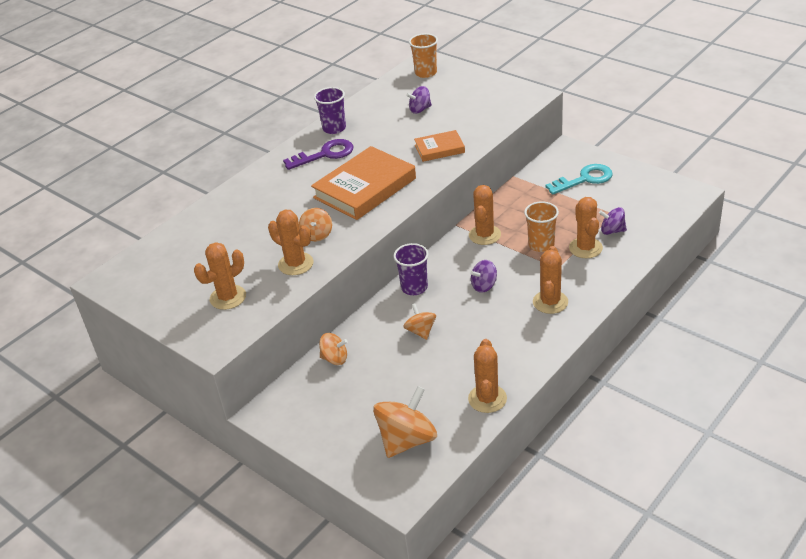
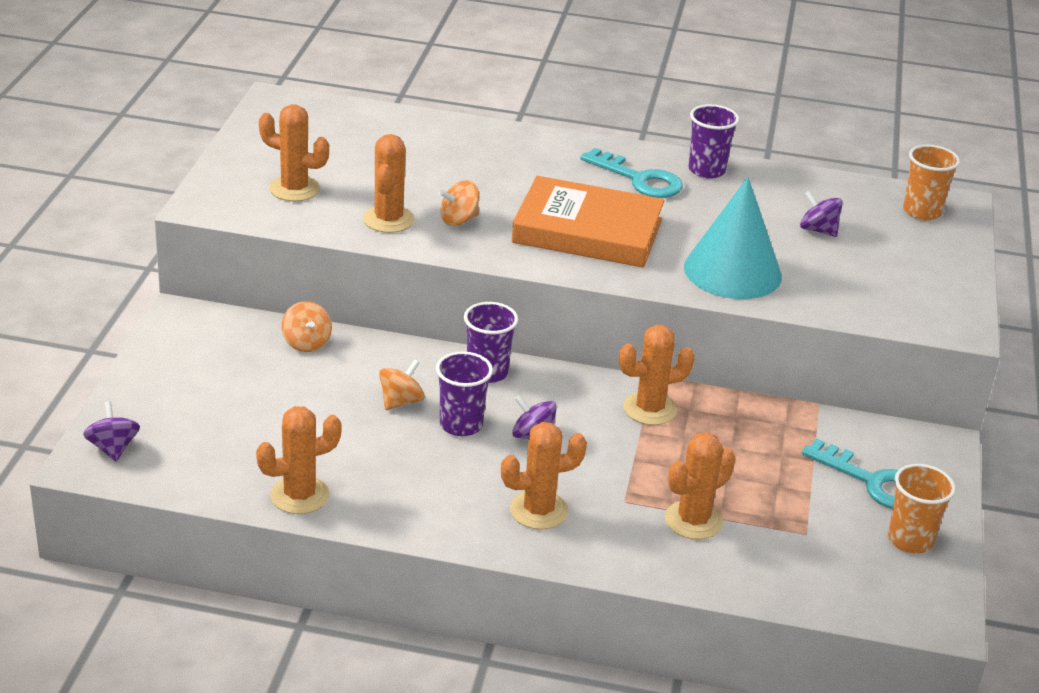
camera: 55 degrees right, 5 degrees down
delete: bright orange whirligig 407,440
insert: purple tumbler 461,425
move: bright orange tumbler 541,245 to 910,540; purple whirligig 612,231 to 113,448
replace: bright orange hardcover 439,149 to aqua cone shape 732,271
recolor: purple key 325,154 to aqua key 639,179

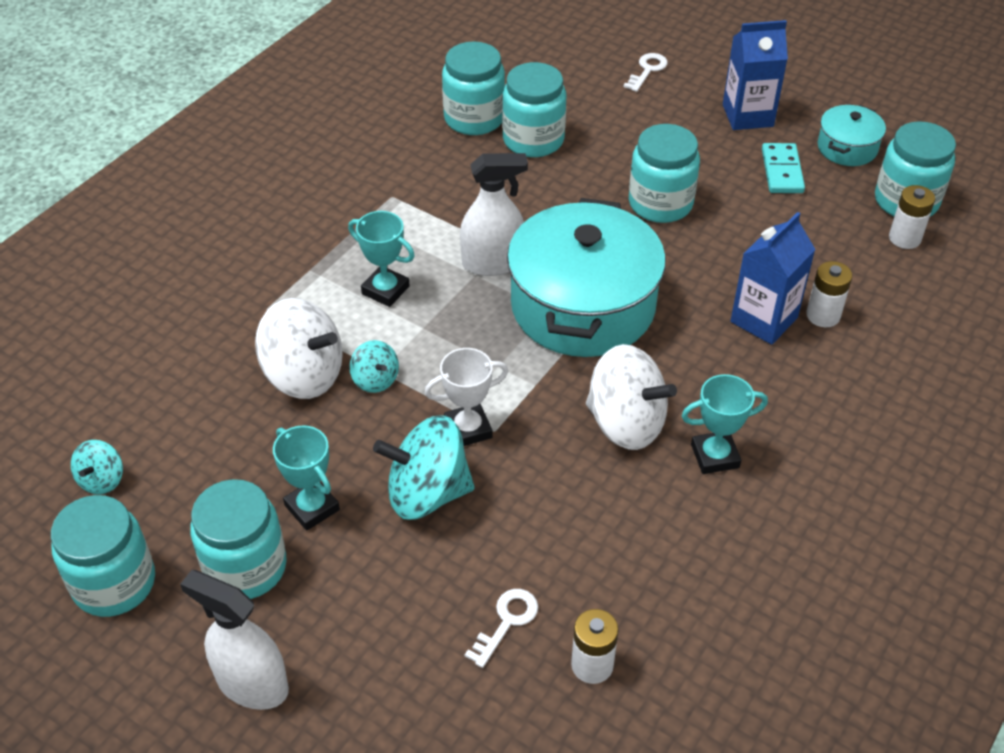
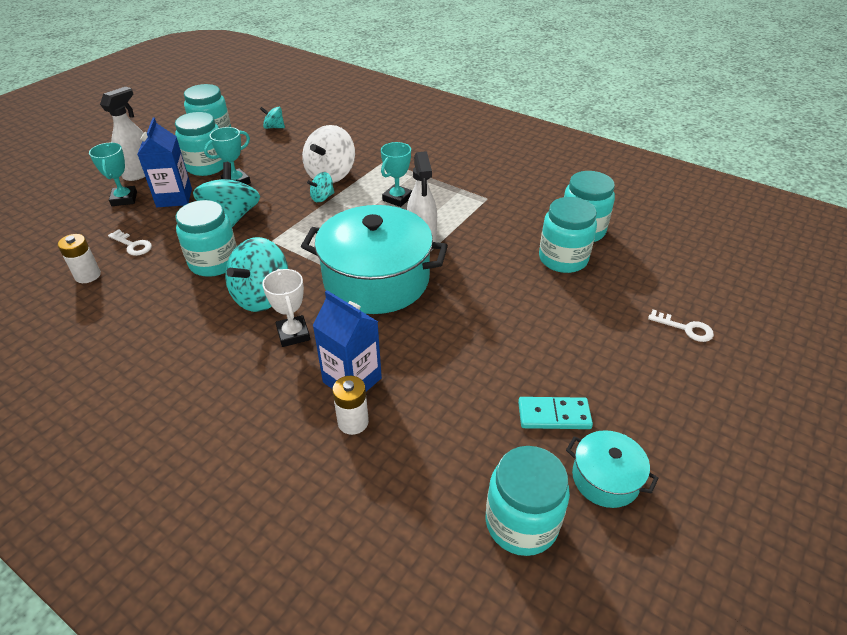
camera: 90 degrees right, 5 degrees down
delete: snow-white AA battery 904,238
move: cobalt milk carton 747,115 to 174,198; aqua jam jar 660,203 to 214,262; snow-white trophy 468,429 to 293,334; aqua trophy 715,456 to 124,199
recolor: snow-white whirligig 626,423 to aqua whirligig 262,296

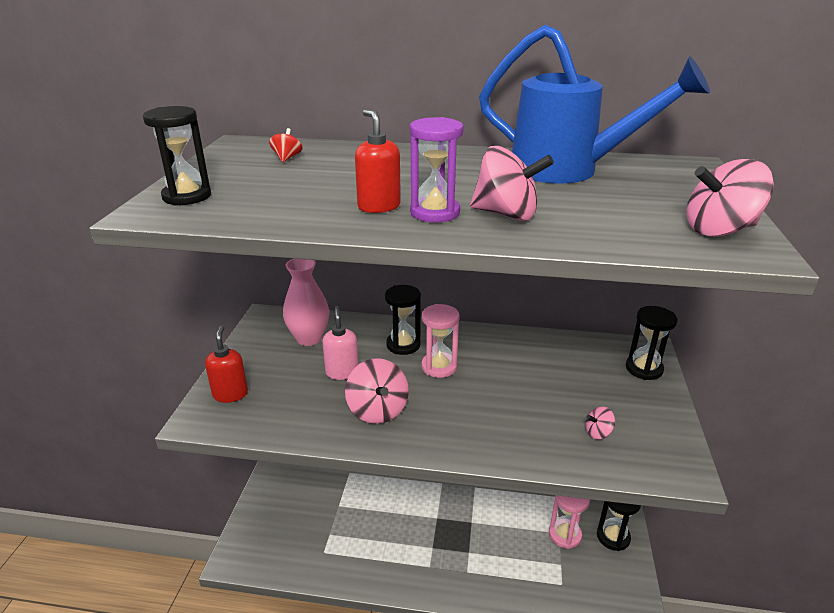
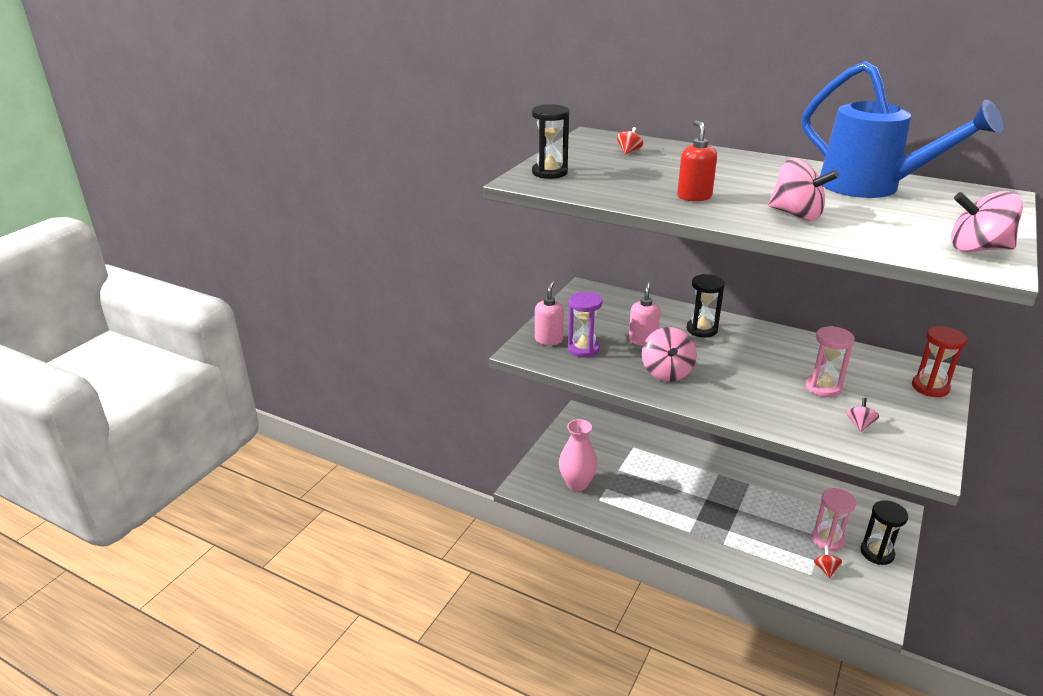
camera: 20 degrees right, 0 degrees up
insert: crimson whirligig 825,569
move: purple sand timer 435,213 to 583,349; rosy tall vase 309,338 to 577,484; rosy sand timer 439,367 to 823,387
recolor: jet-black sand timer 644,369 to crimson sand timer 930,387; crimson pump bottle 230,394 to rosy pump bottle 548,340
rotate: rosy whirligig 598,433 = 859,424 105 degrees clockwise

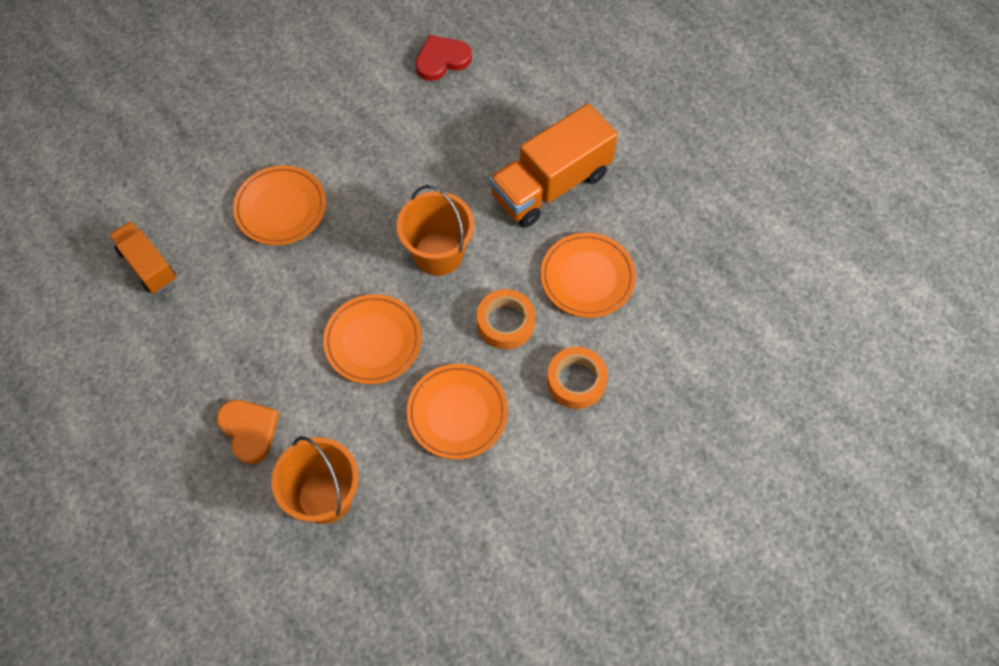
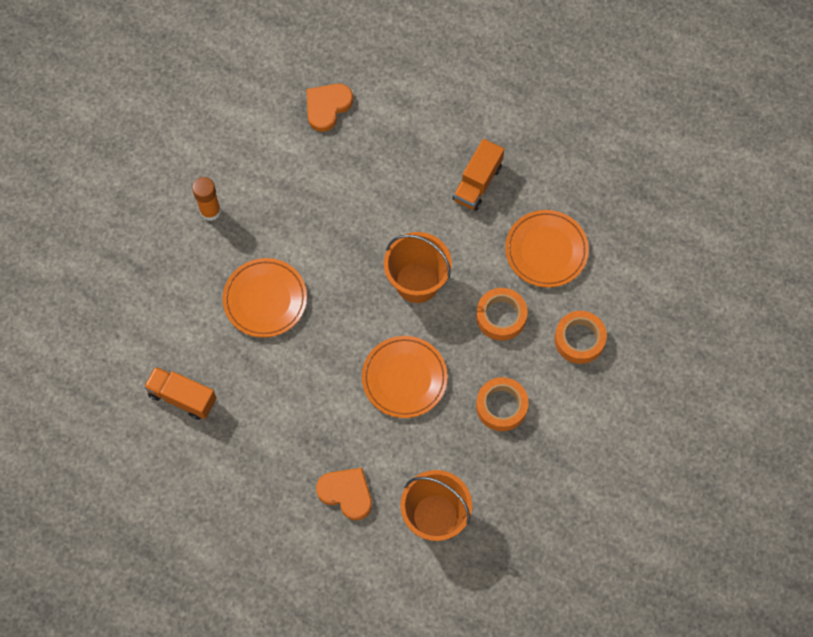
camera: 25 degrees left, 5 degrees up
insert: bright orange stick of glue 210,211
replace: bright orange dinner plate 457,413 to bright orange roll of tape 501,406
recolor: crimson heart 442,60 to bright orange heart 327,107
resize: bright orange toy truck 551,185 = 477,183 x0.59

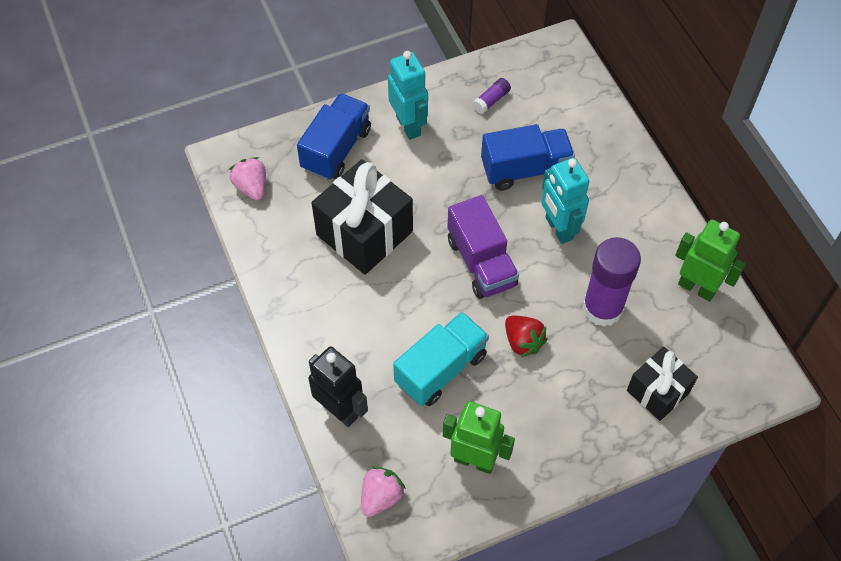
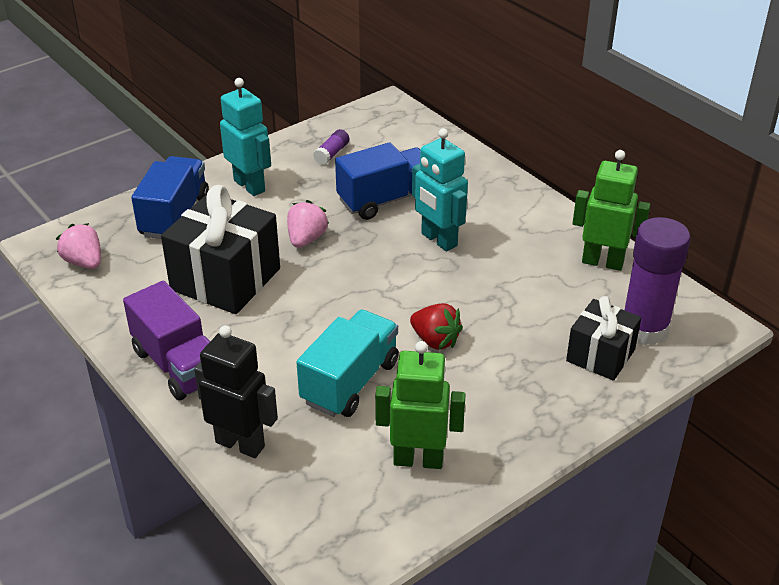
camera: 15 degrees left, 20 degrees down
move: purple toy truck 481,262 to 178,365; purple stick of glue 602,308 to 644,328; rosy toy strawberry 381,497 to 306,239

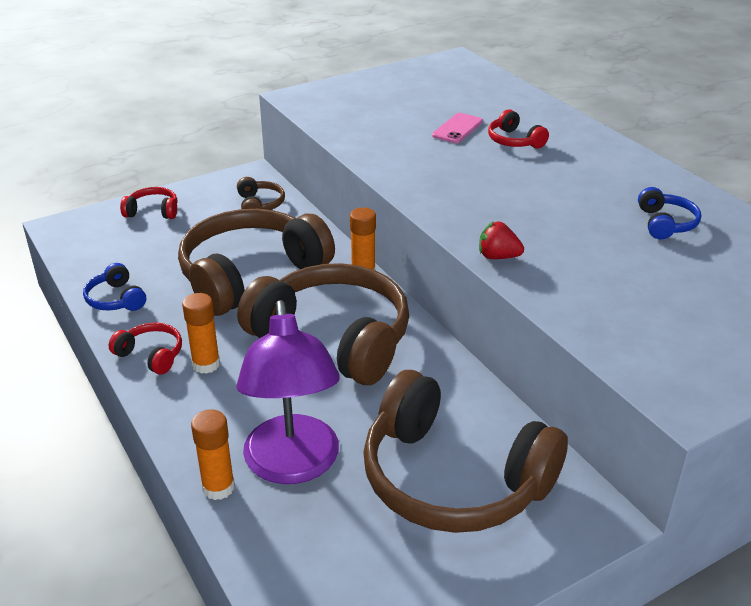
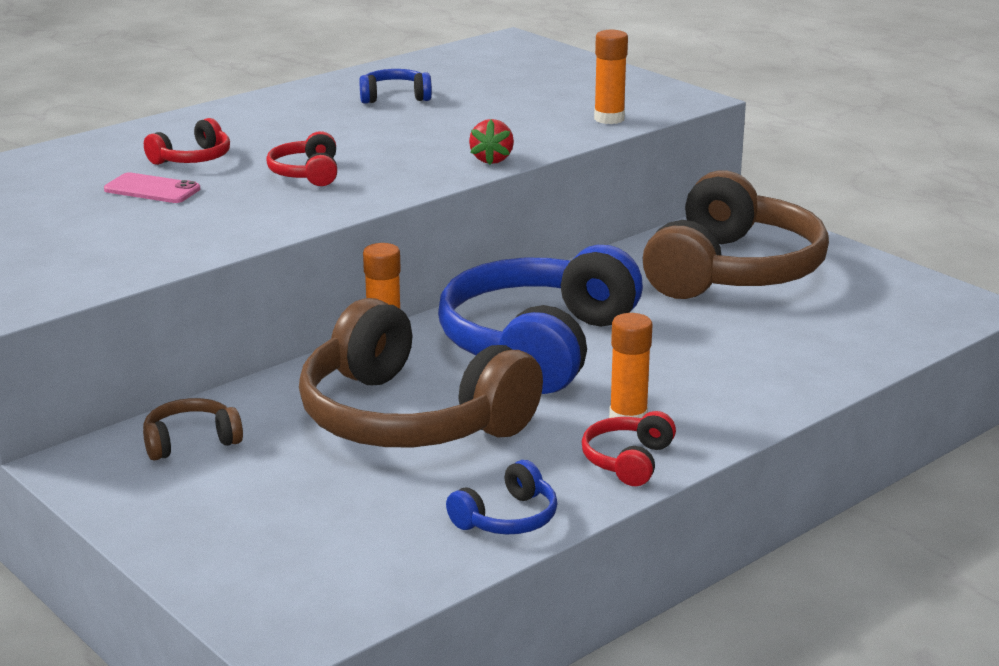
camera: 100 degrees left, 10 degrees down
delete: purple reading lamp 293,465
move: crimson headset 153,211 to 307,173; bright orange stick of glue 218,487 to 609,119
recolor: brown headset 333,338 to cobalt headset 539,346

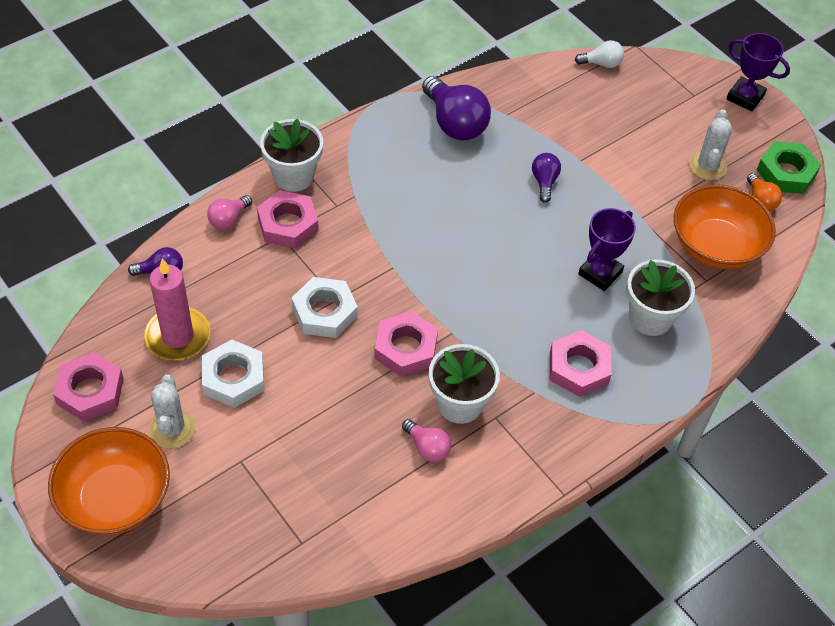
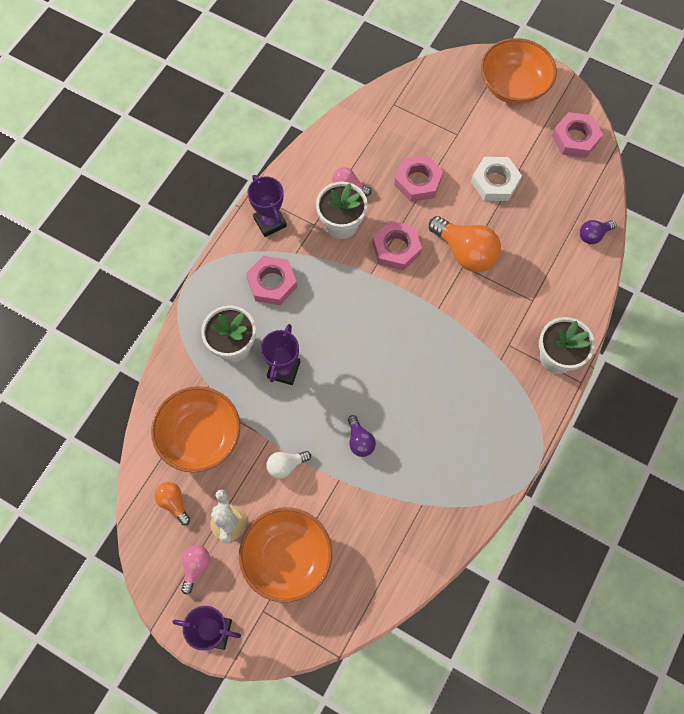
camera: 160 degrees right, 15 degrees up
delete: purple bulb 454,123; green hex nut 786,172; rosy wax candle 178,336; snow-white saguaro cactus 172,429
insert: purple trophy 270,222; bright orange serving bowl 287,558
move: snow-white bulb 601,64 to 286,465; rosy hex nut 288,224 to 418,181; rosy bulb 228,219 to 195,567
replace: snow-white hex nut 324,312 to bright orange bulb 465,252

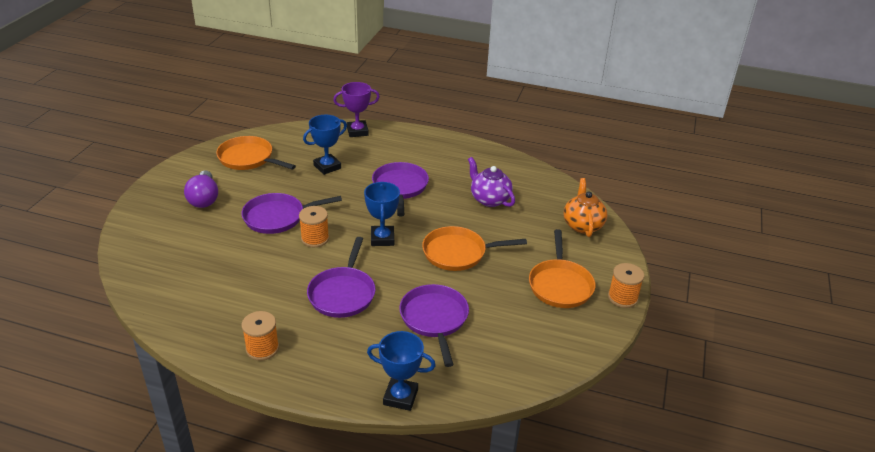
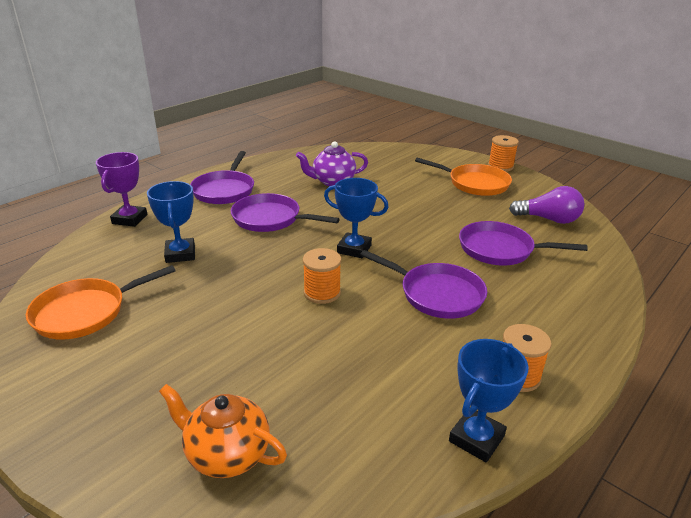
camera: 65 degrees left, 5 degrees down
delete: bright orange pan 458,253
move: purple bulb 204,199 to 548,219; bright orange china teapot 582,225 to 226,454; purple pan 278,217 to 224,190; cobalt trophy 400,397 to 476,438

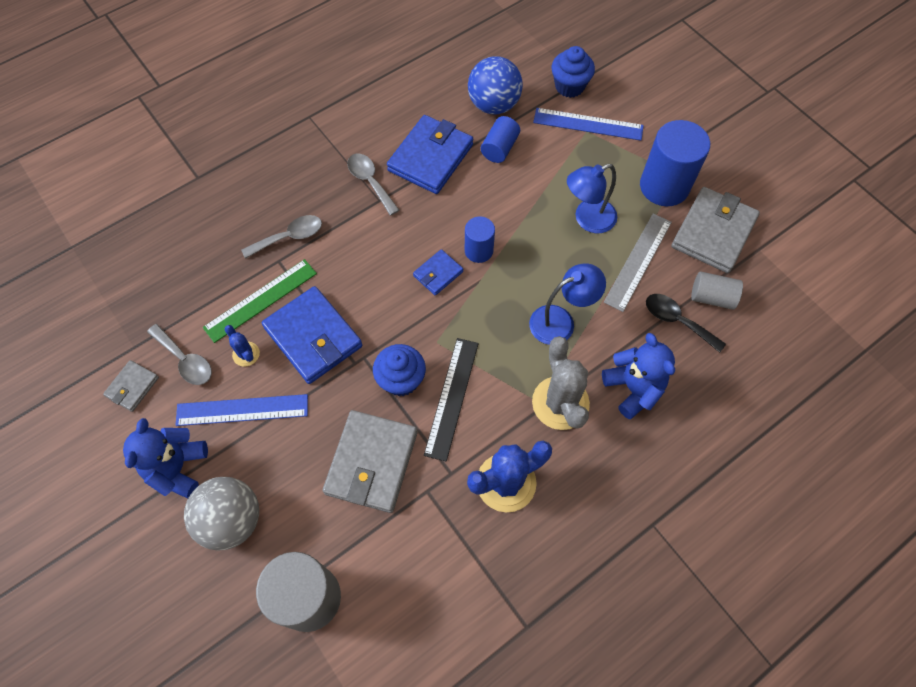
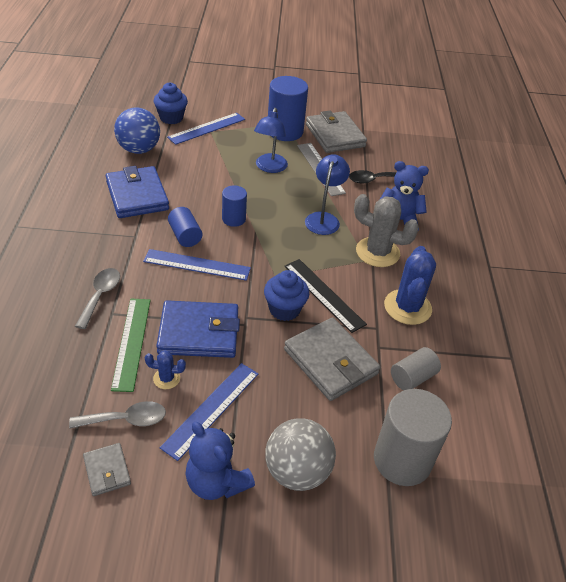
camera: 55 degrees left, 20 degrees down
delete: ash-grey spoon 370,182; cobalt card wallet 438,274
insert: cobalt measuring stick 197,265
move: cobalt cylinder shape 499,148 to 185,236; ash-grey cylinder shape 712,297 to 412,378

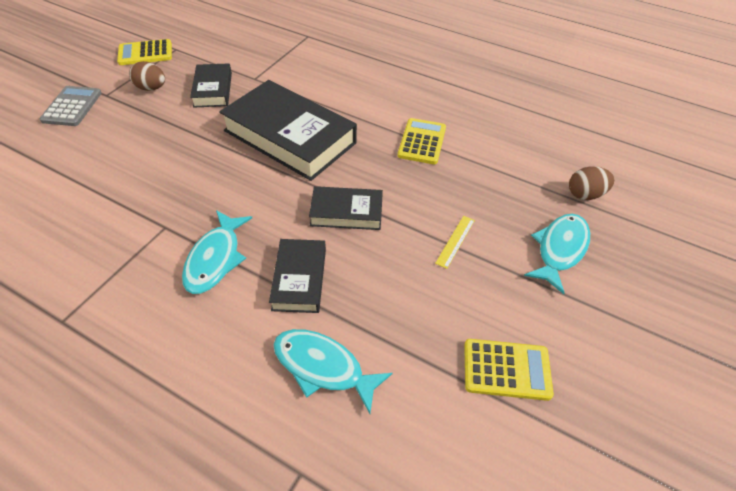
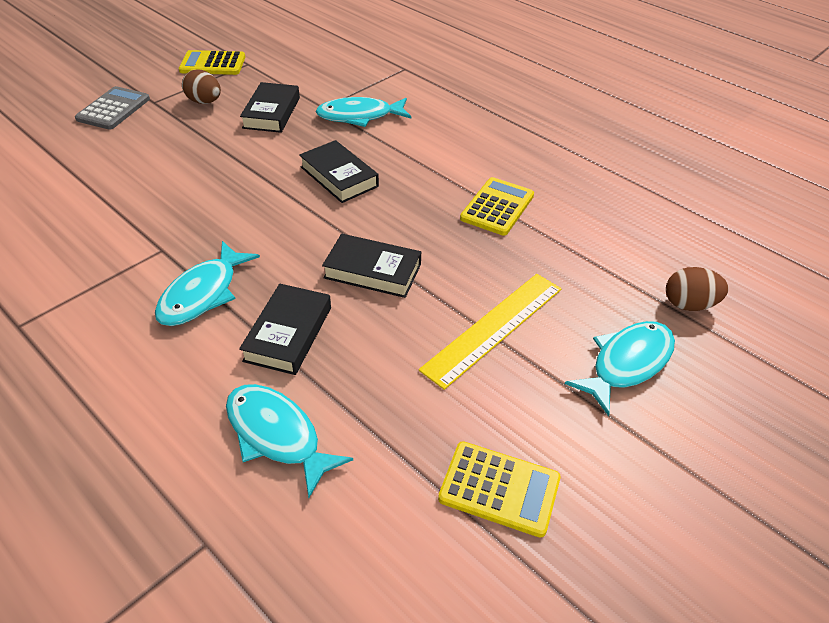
camera: 15 degrees right, 5 degrees down
insert: aqua toy fish 359,116
resize: jet-black hardcover 290,137 = 339,177 x0.52; yellow measuring stick 455,241 = 493,328 x2.03

